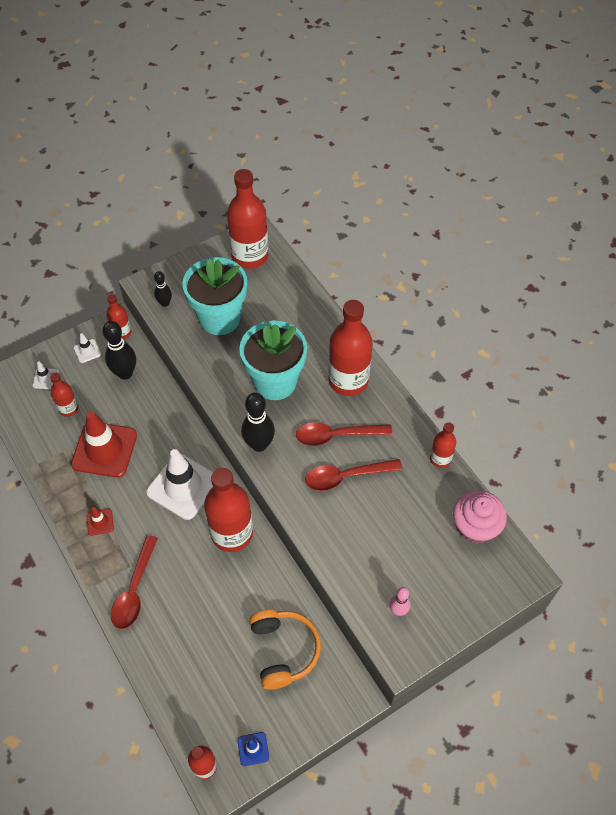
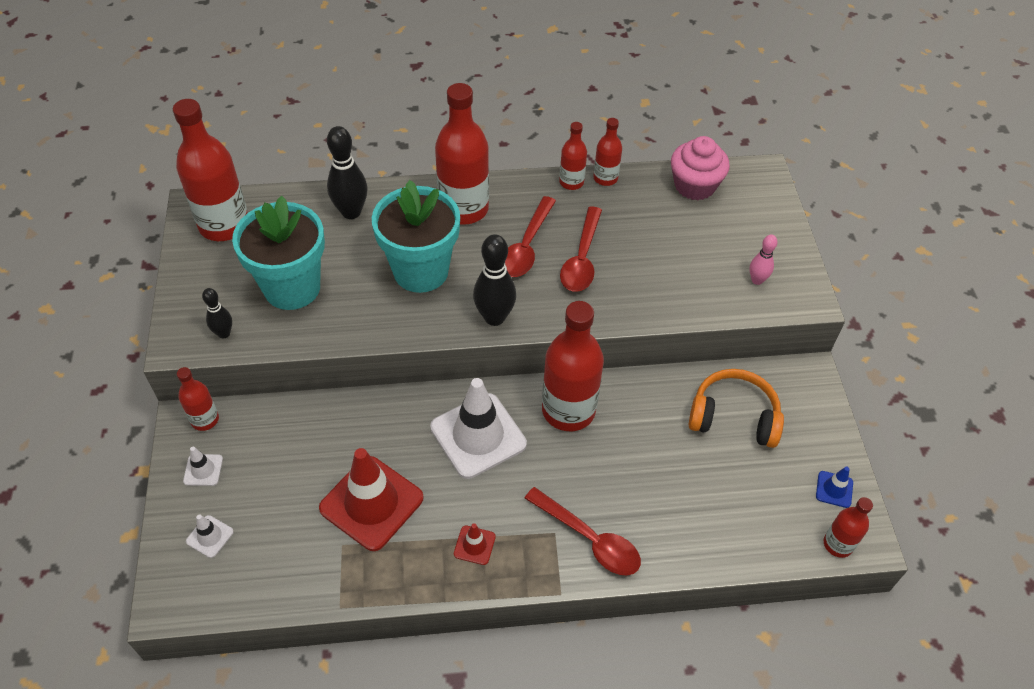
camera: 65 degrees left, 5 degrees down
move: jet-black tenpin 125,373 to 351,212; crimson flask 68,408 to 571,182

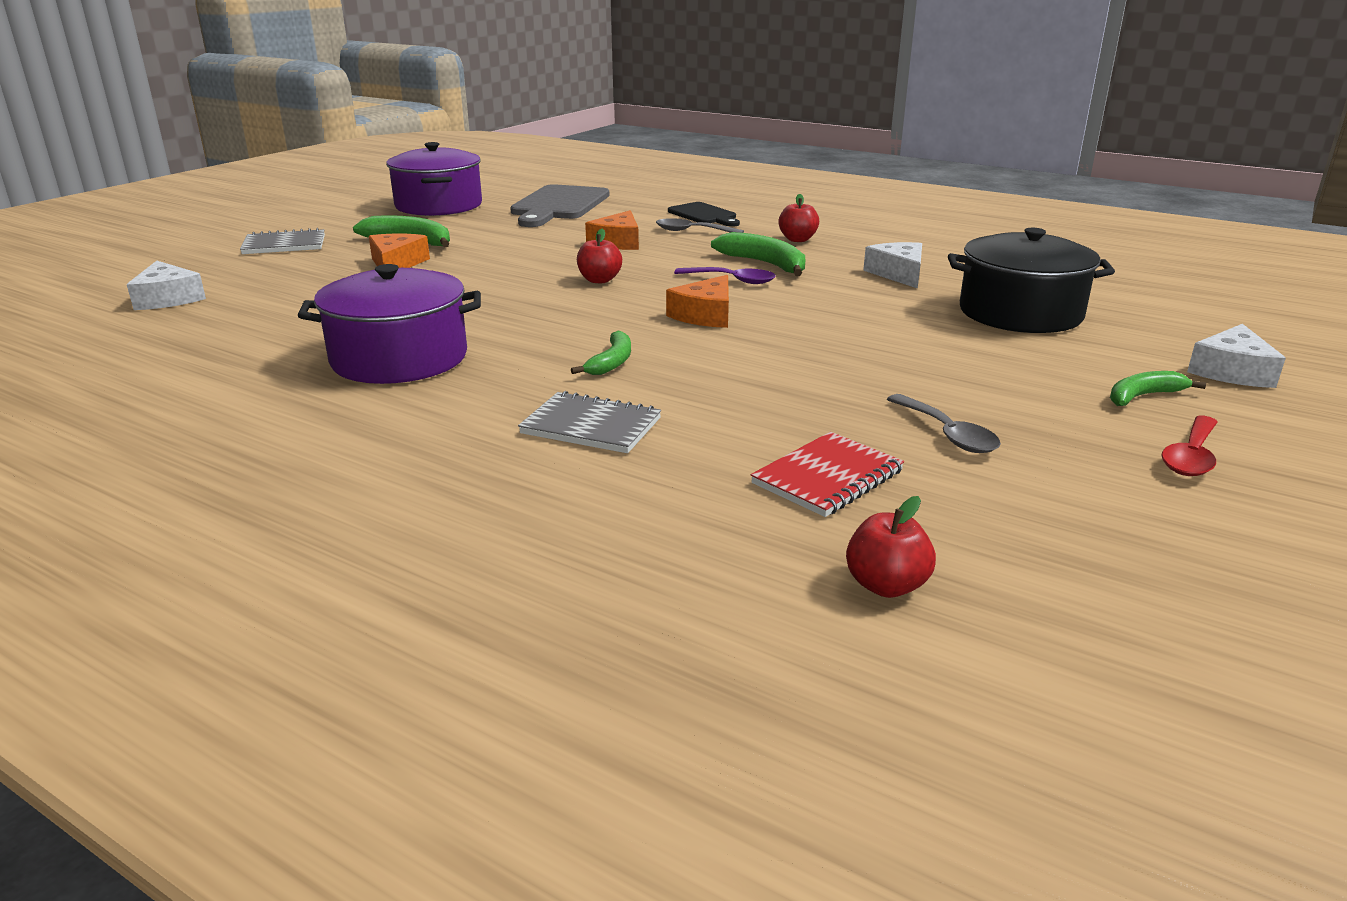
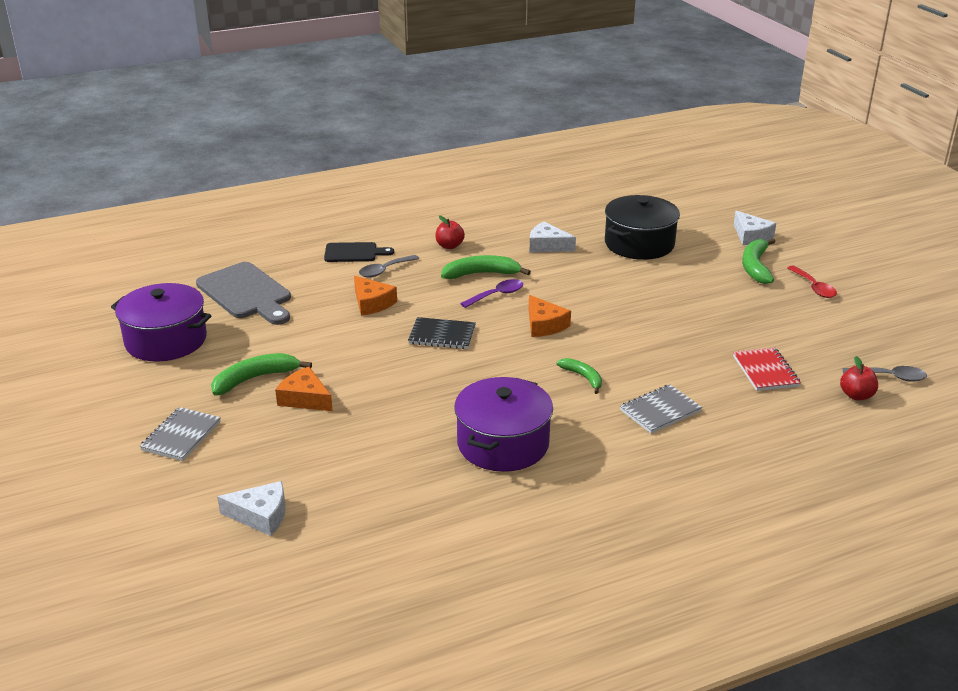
camera: 55 degrees left, 5 degrees up
move: ash-grey spoon 947,434 to 889,377
replace: crimson apple fruit 599,280 to jet-black notepad 442,335
resize: green banana 1143,396 = 755,267 x1.59

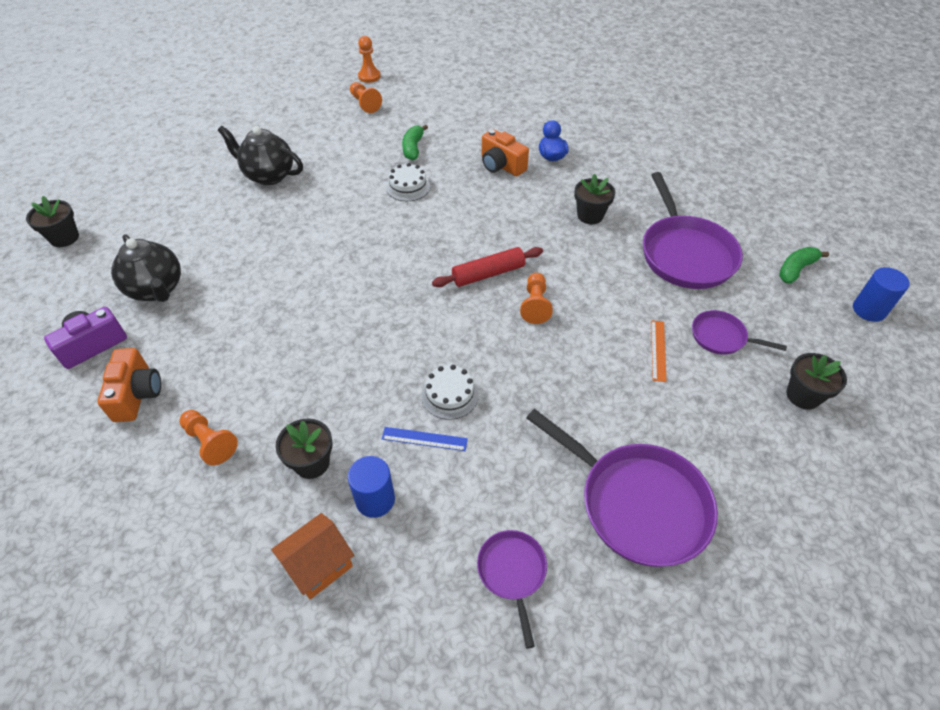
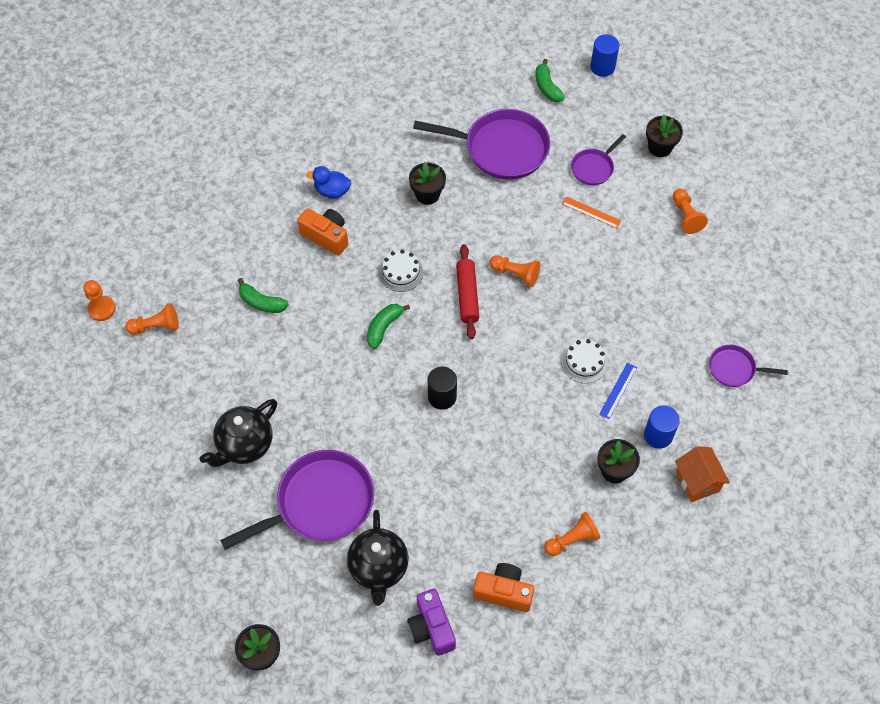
camera: 70 degrees left, 10 degrees up
insert: bright orange game pawn 686,216; green banana 384,327; jet-black cylinder shape 442,397
move: snow-white cake 408,187 to 401,272; purple pan 637,503 to 320,503
rotate: bright orange photo camera 501,165 = 326,236 120 degrees counterclockwise; jet-black china teapot 157,289 = 378,568 105 degrees clockwise

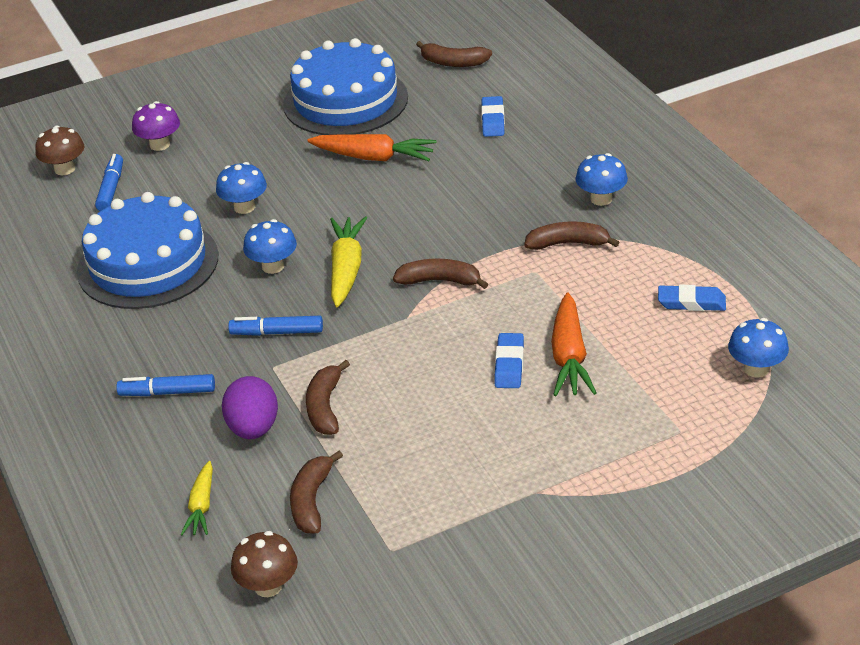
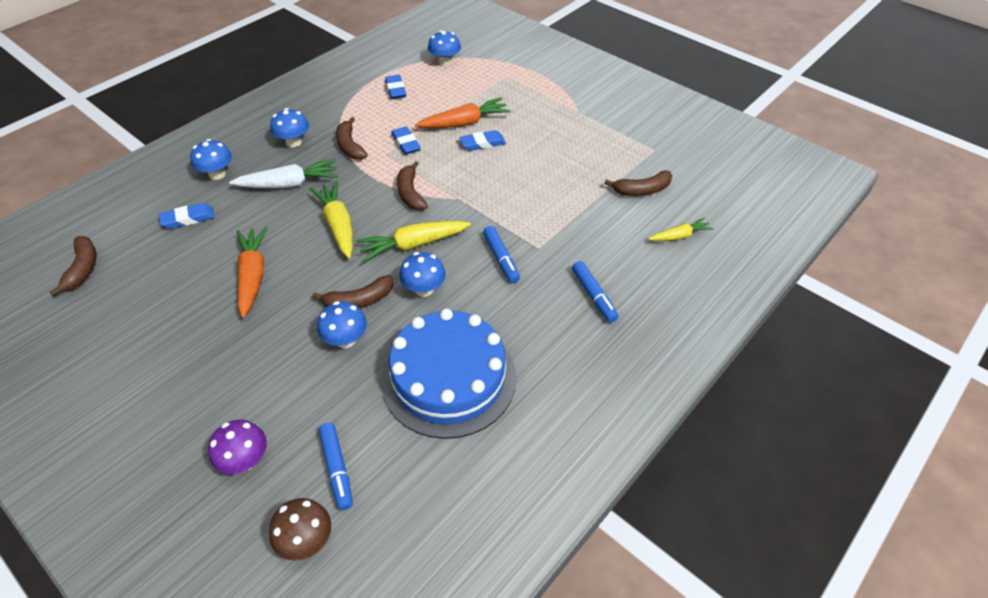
camera: 115 degrees left, 10 degrees up
delete: cobalt cake 345,101; purple egg shape 253,428; brown mushroom 268,586
insert: cobalt gum eraser 406,143; cobalt mushroom 217,174; snow-white toy carrot 289,184; yellow toy carrot 338,225
move: brown banana 325,407 to 359,301
rotate: cobalt felt pen 111,189 = 337,469 90 degrees counterclockwise

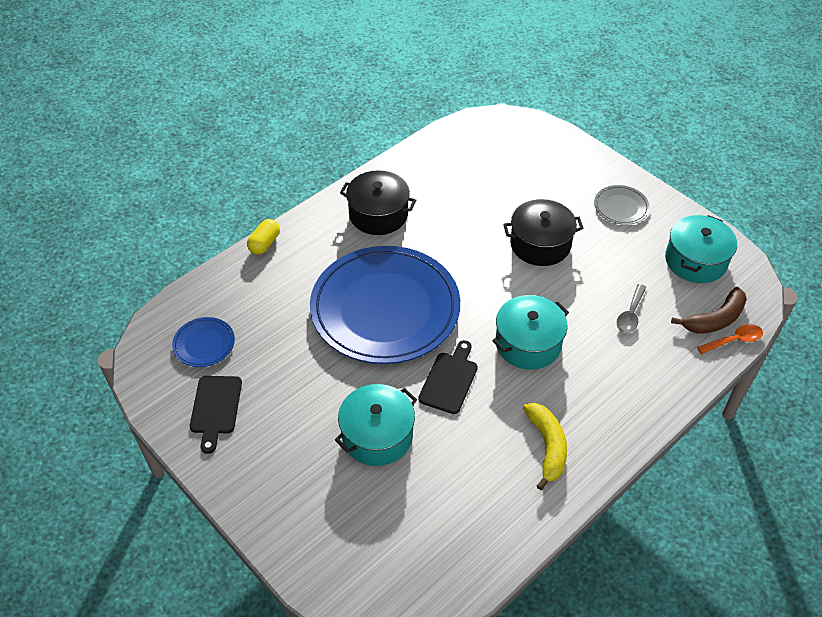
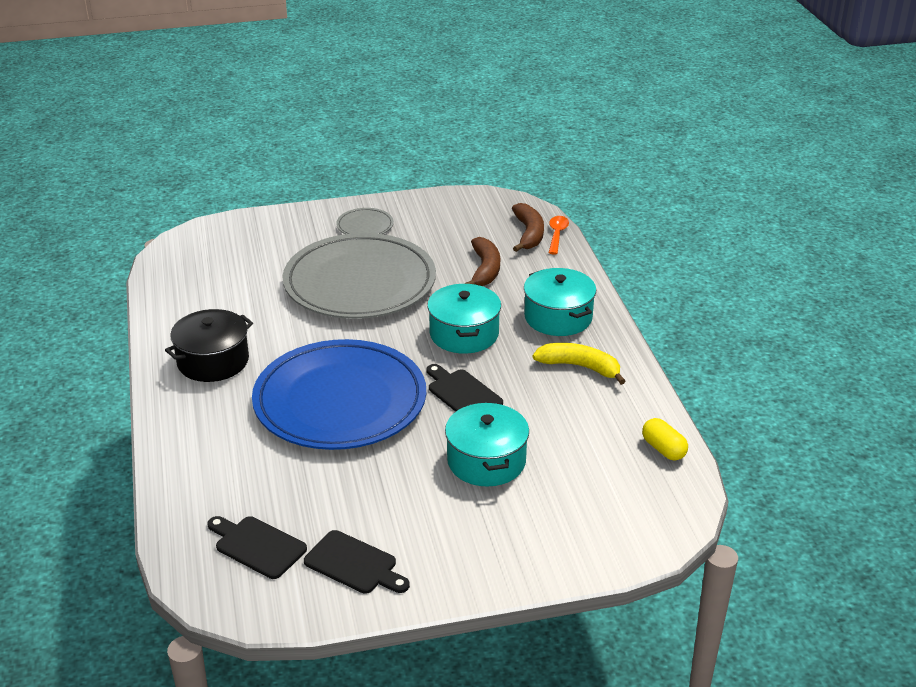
camera: 60 degrees left, 15 degrees down
move: aqua cooking pot 695,261 to 558,317; yellow pill 264,243 to 663,449
replace: jet-black cooking pot 540,244 to ash-grey dinner plate 360,283; ash-grey spoon 630,314 to brown banana 485,270; cobalt dinner plate 204,344 to jet-black bread board 257,546

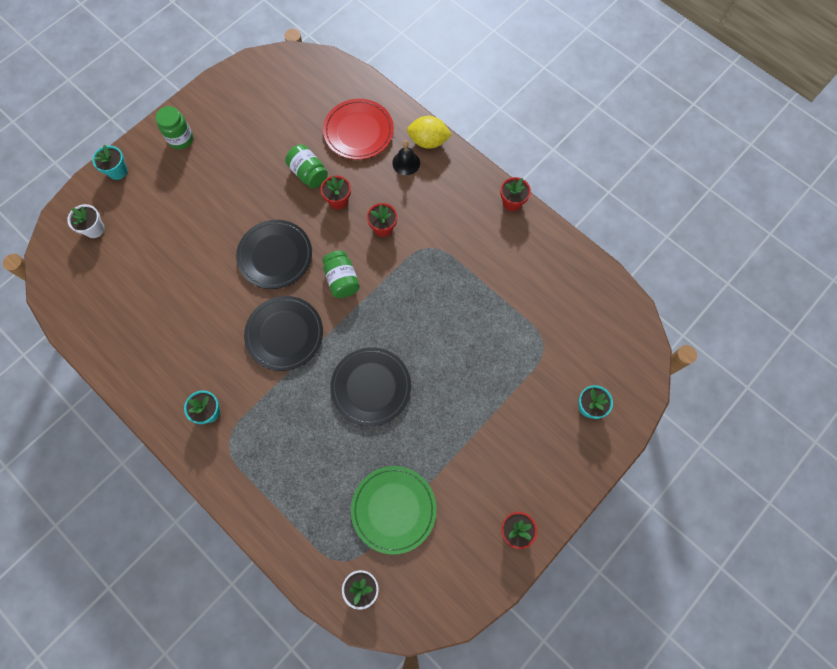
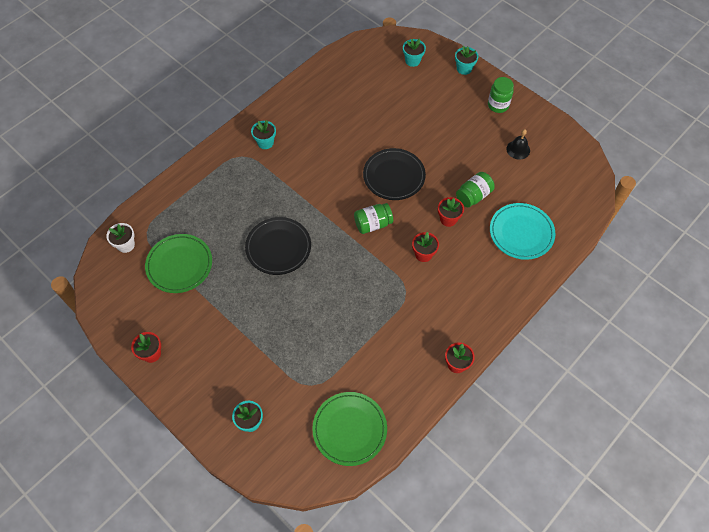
camera: 90 degrees right, 10 degrees down
delete: yellow lemon 428,141; jet-black dinner plate 284,334
insert: green dinner plate 349,429
move: jet-black school bell 406,163 to 518,149
recolor: crimson dinner plate 358,131 to aqua dinner plate 521,233; snow-white potted plant 94,229 to aqua potted plant 412,61

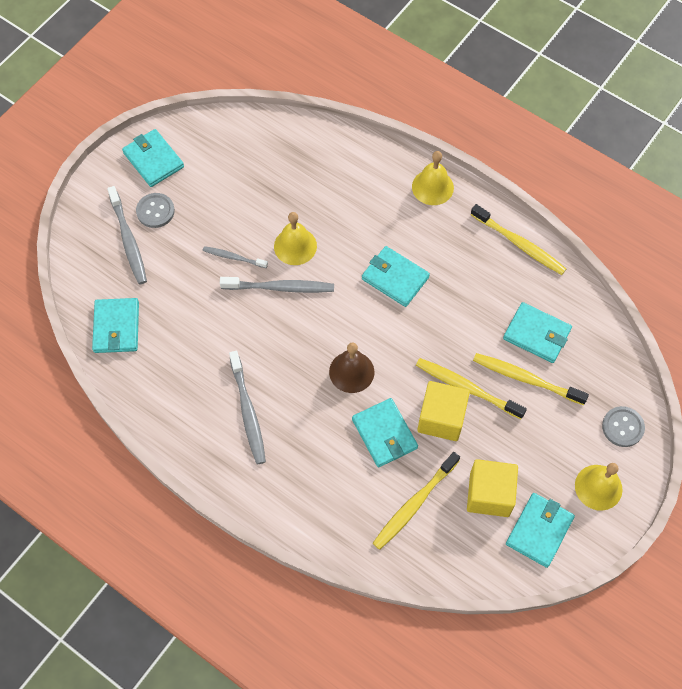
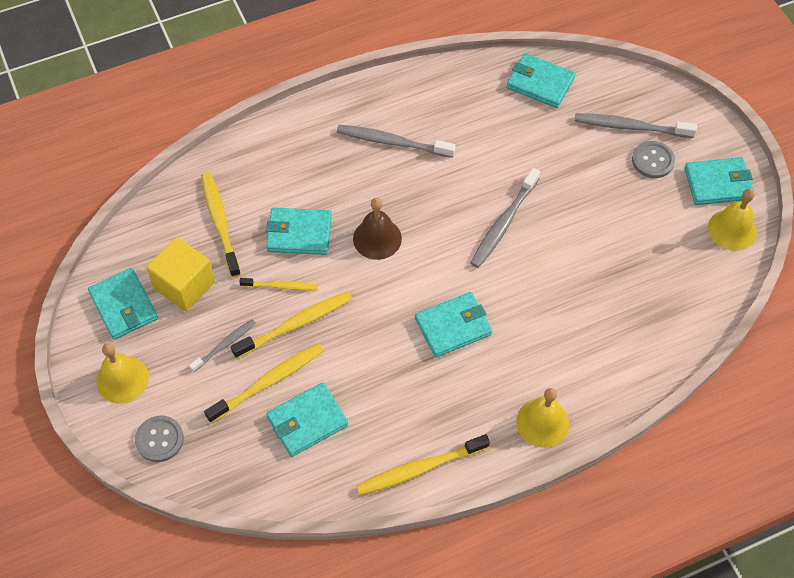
camera: 120 degrees right, 5 degrees down
move: yellow school bell 295,246 to 732,229; ash-grey dental brush 233,257 to 225,345
replace: yellow cube 441,418 to yellow dental brush 281,286

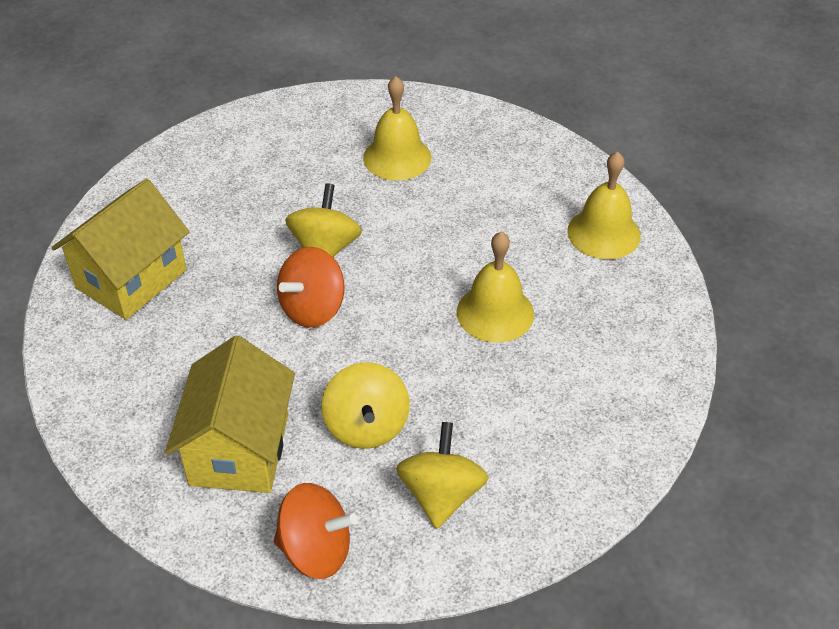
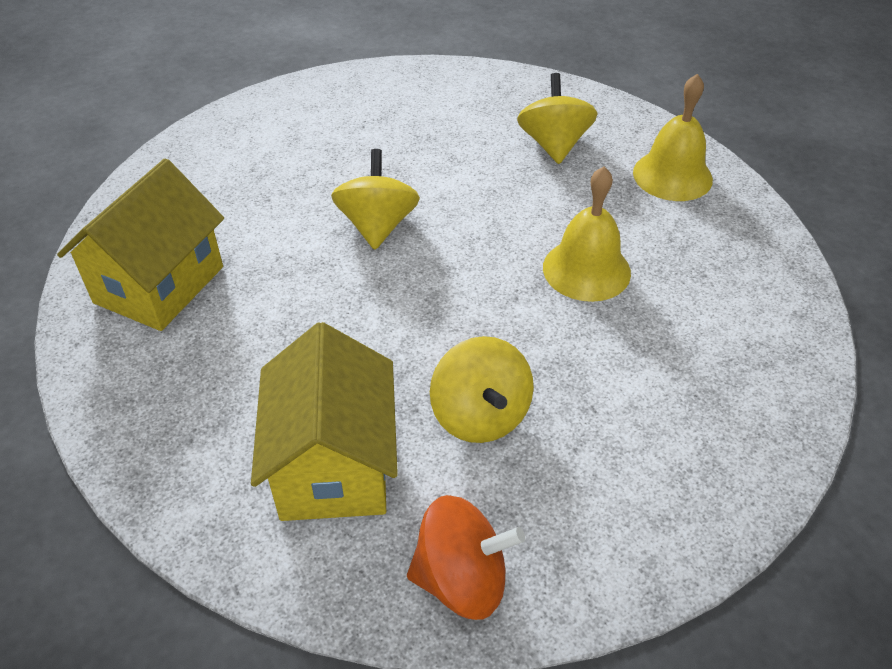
camera: 10 degrees left, 0 degrees up
delete: yellow school bell 397,157; bright orange whirligig 313,308
move: yellow whirligig 441,495 to 554,144

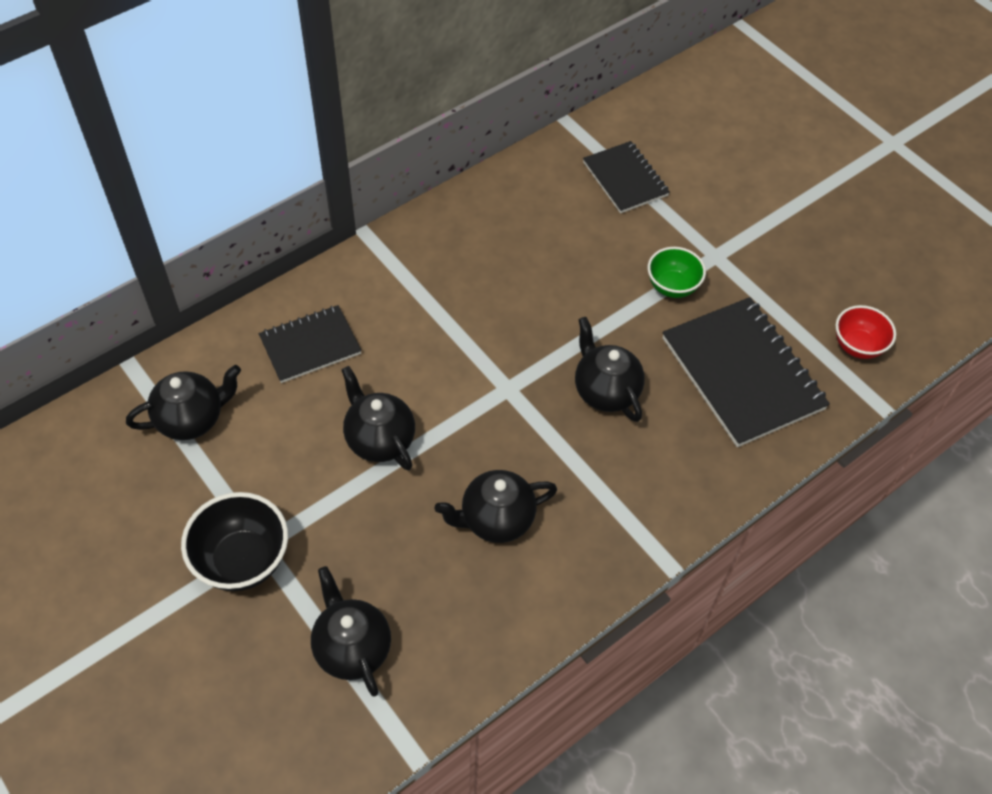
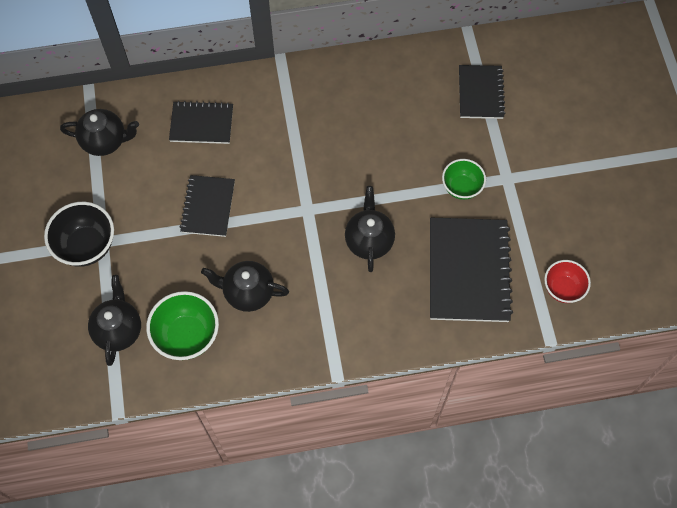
camera: 30 degrees right, 10 degrees up
insert: green serving bowl 187,336
replace: jet-black china teapot 379,439 to jet-black notepad 208,207

